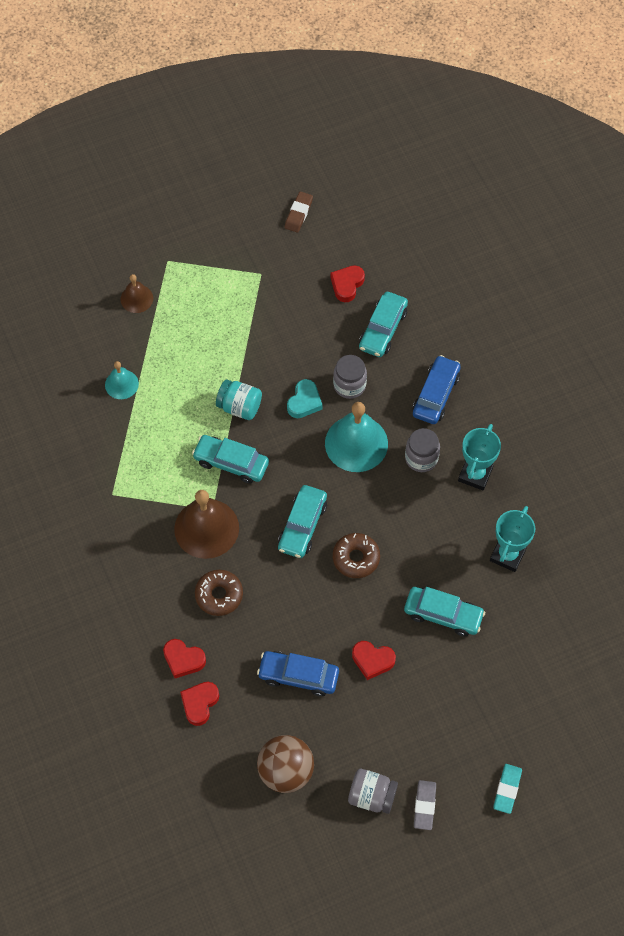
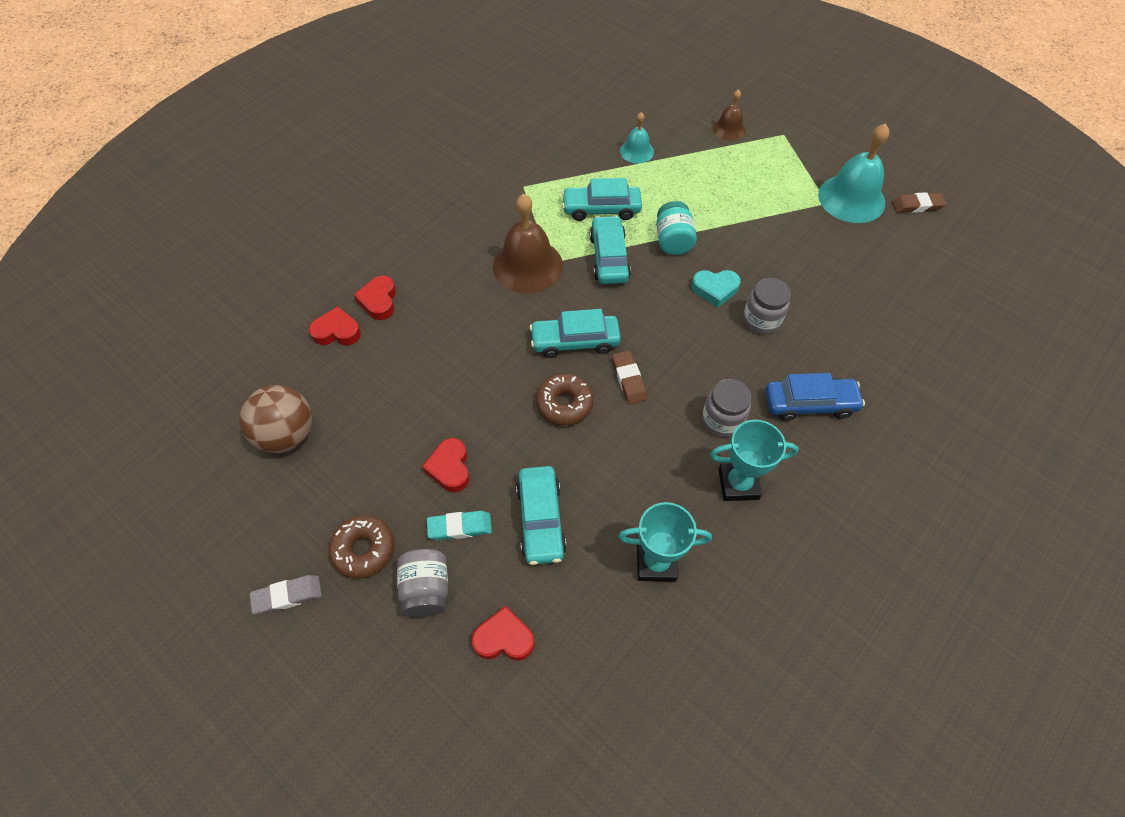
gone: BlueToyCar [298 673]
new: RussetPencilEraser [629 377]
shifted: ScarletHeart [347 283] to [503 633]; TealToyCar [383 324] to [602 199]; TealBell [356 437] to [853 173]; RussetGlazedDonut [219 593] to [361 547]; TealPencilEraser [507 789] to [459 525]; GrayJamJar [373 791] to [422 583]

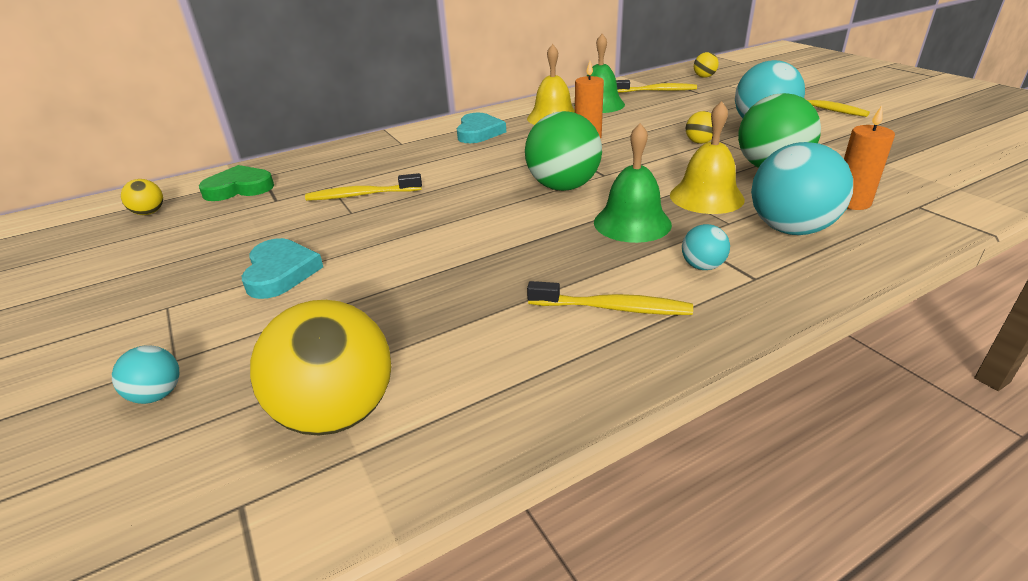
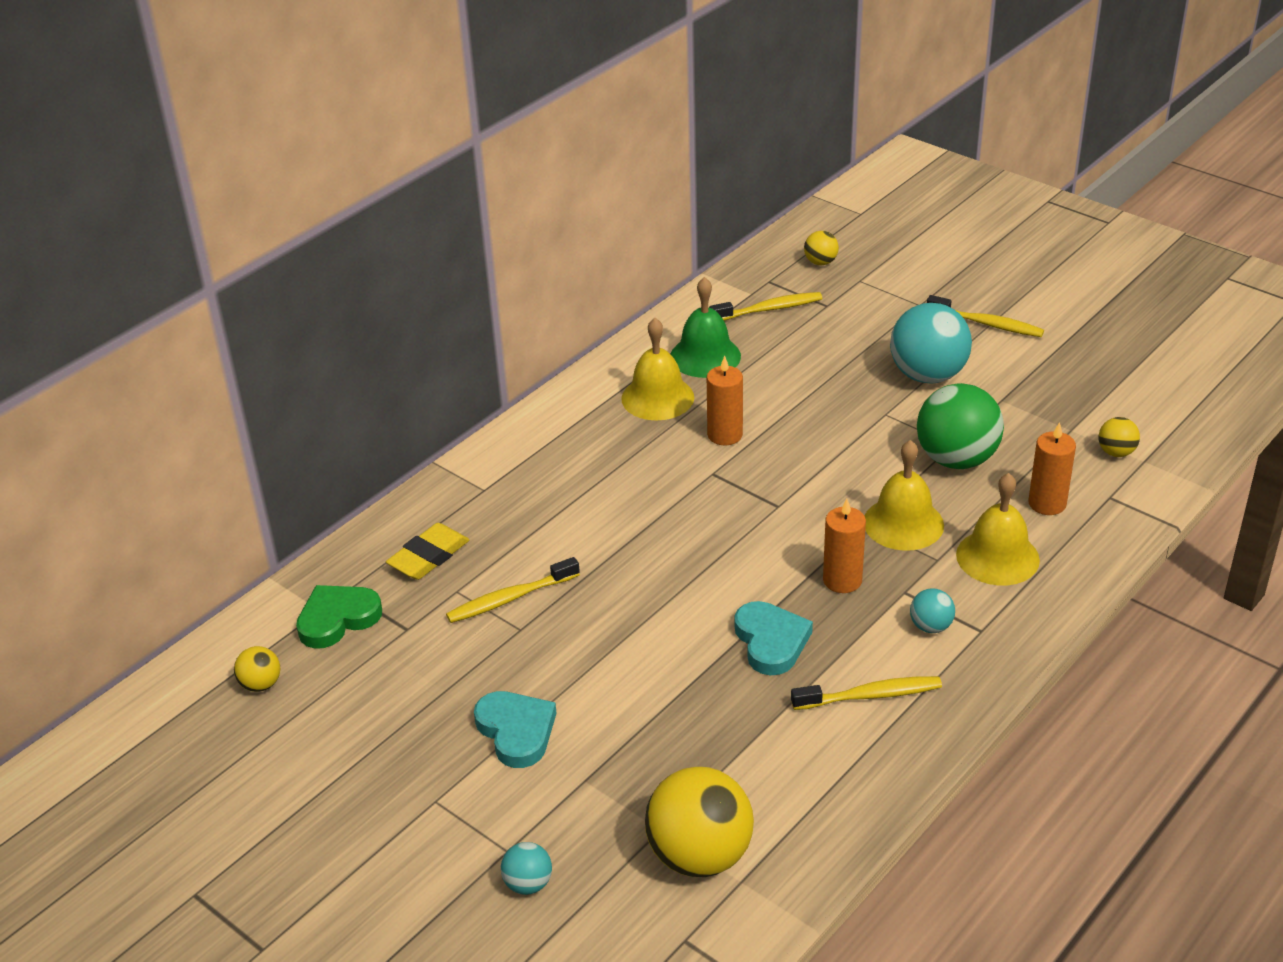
gone: EmeraldSphere [563 151]
new: BrightYellowPencilEraser [427 551]
shifted: BrightYellowSphere [699 127] to [1119 437]; TealHeart [481 128] to [774 638]
swapped: EmeraldBell [633 183] to OrangePillarCandle [844 546]; TealSphere [802 188] to BrightYellowBell [998 529]

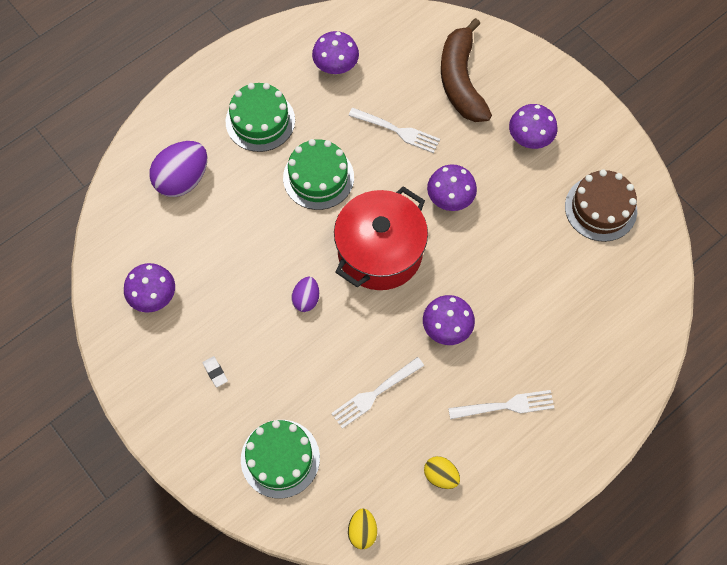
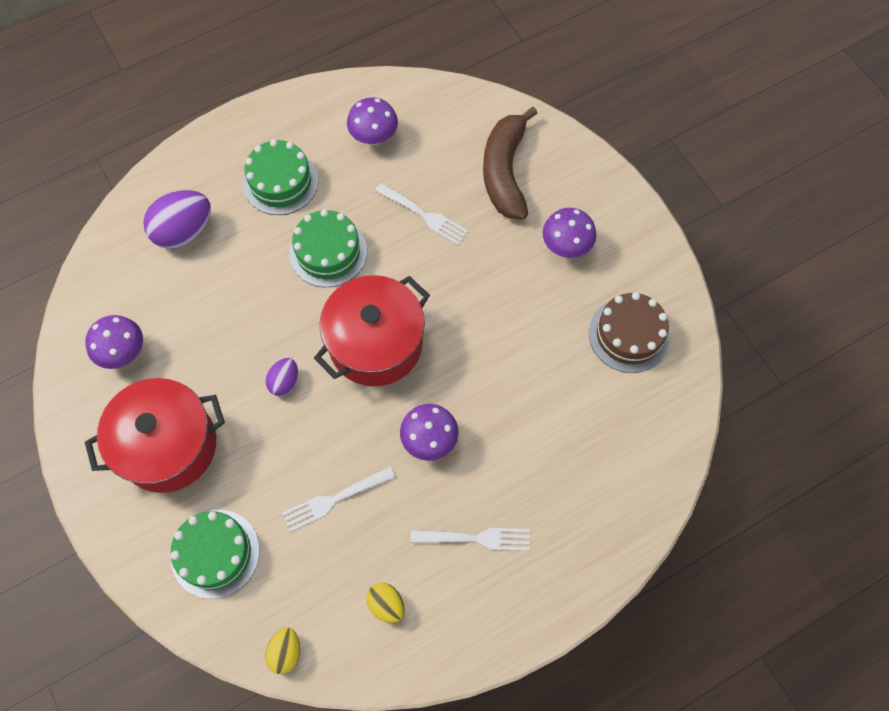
gone: PurpleToadstool [452 187]
swapped: WhitePencilEraser [215 371] to ScarletPot [155 435]

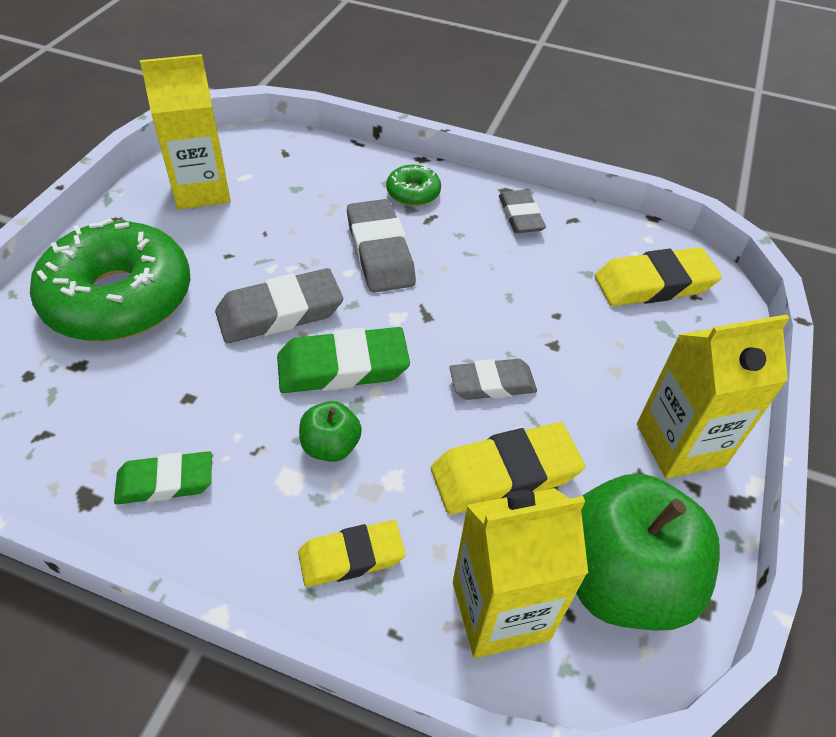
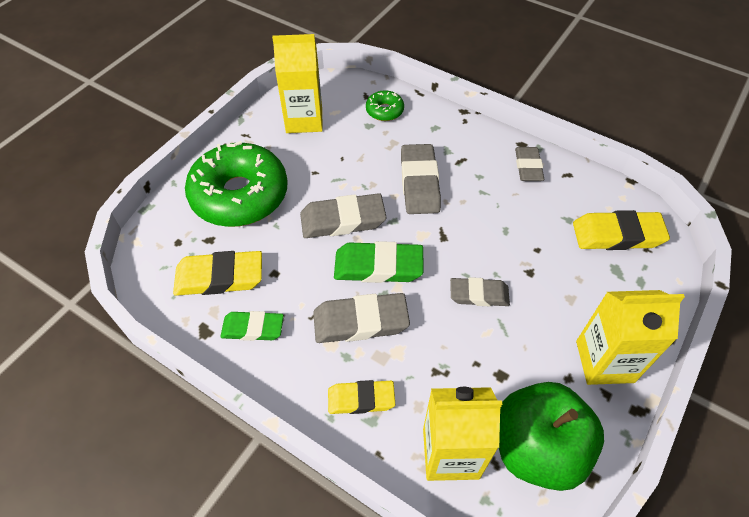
shifted: EmeraldGlazedDonut [413 185] to [385 105]; BrightYellowPencilEraser [508 468] to [217 273]
swapped: EmeraldAppleFruit [330 431] to GrayPencilEraser [361 318]

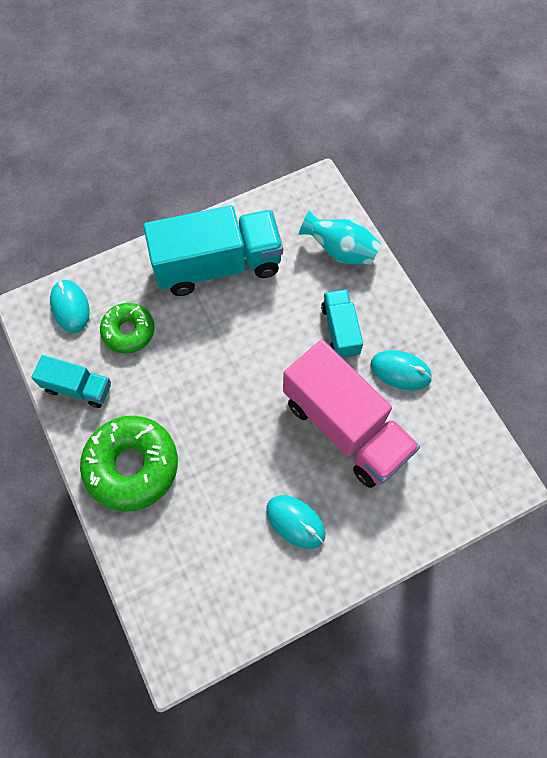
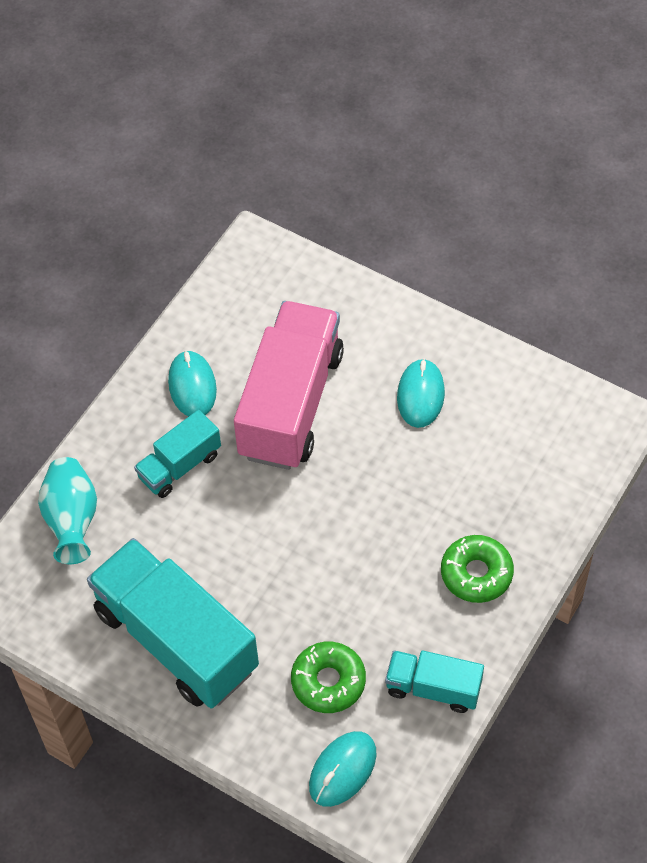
rotated: TealTruck [71 381] = [434 681] 60 degrees counterclockwise
scaled: EmeraldGlazedDonut [129 464] = [477 569] x0.61

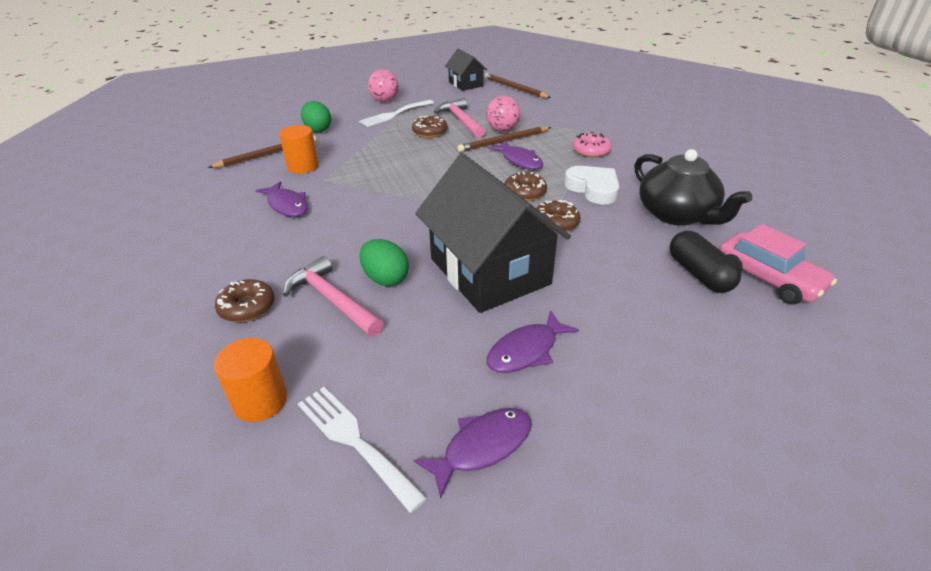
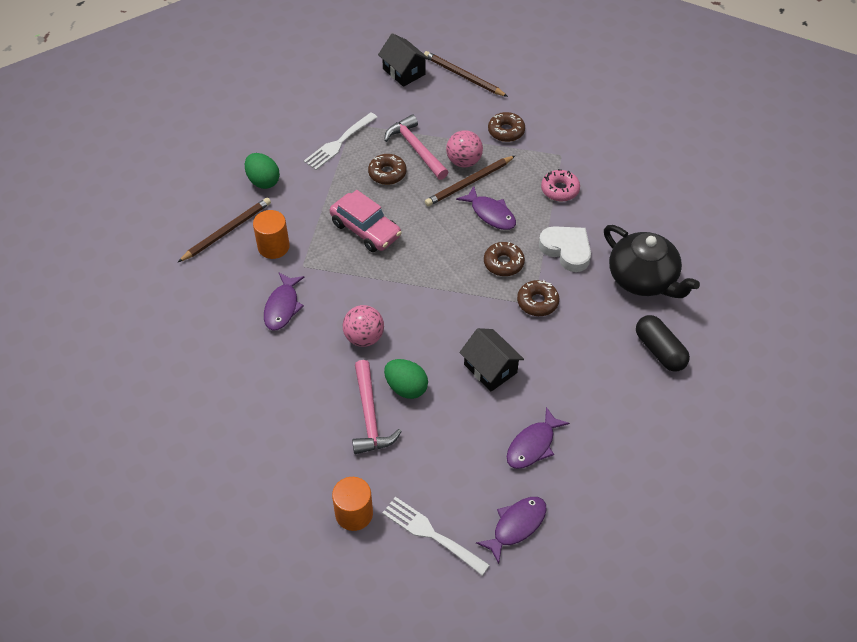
shifted: PinkSphere [383 85] to [363 326]; PinkToyCar [778 264] to [366 221]; RussetGlazedDonut [245 300] to [506 127]
rotated: PurpleToyFish [281 199] = [284 302] 60 degrees clockwise; PinkCarpenter'sHammer [333 296] = [377 407] 135 degrees counterclockwise
scaled: BlackToyHouse [493 233] = [491 360] x0.51

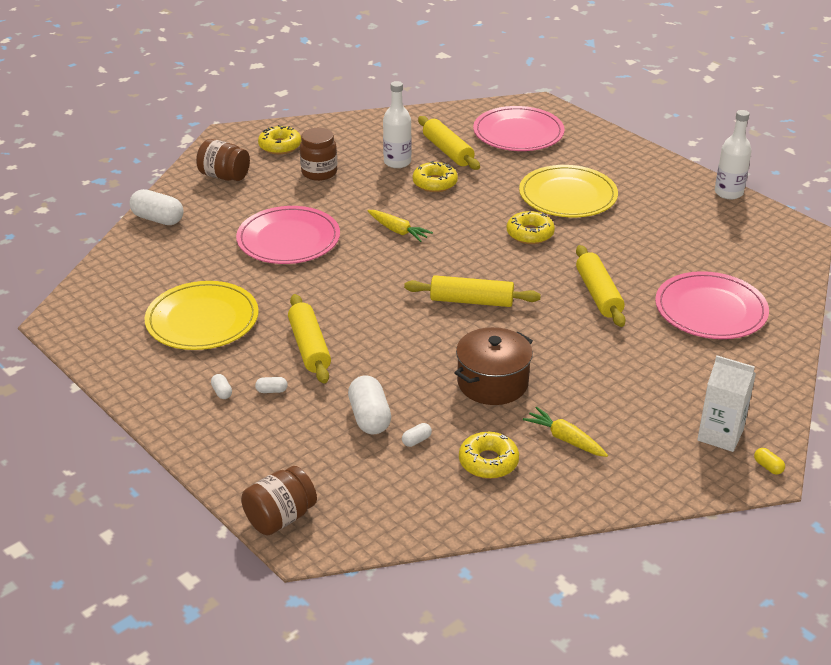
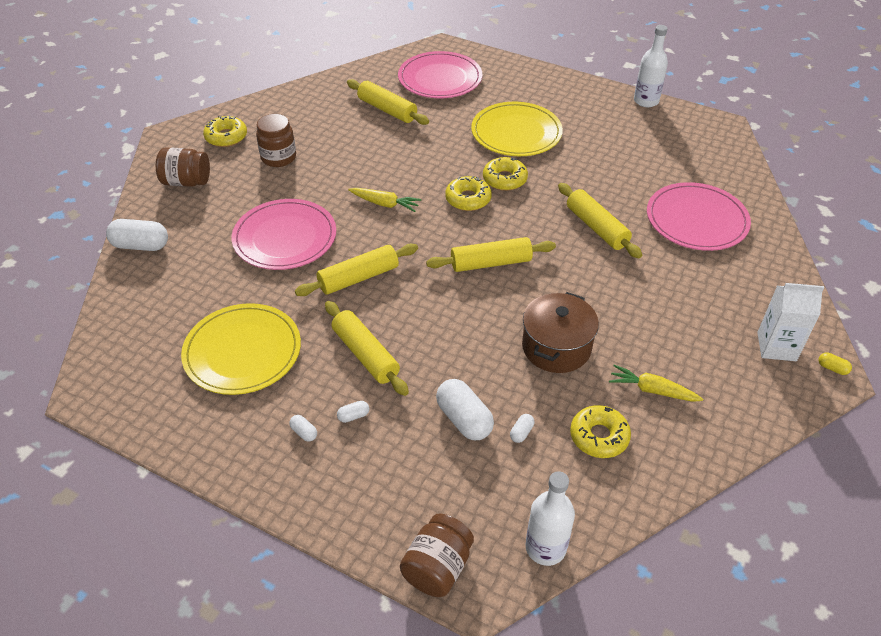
new: BrightYellowPastryRoller [356 270]
shifted: WhiteDrinkBottle [397 124] to [550 518]; BrightYellowGlazedDonut [435 176] to [468 193]

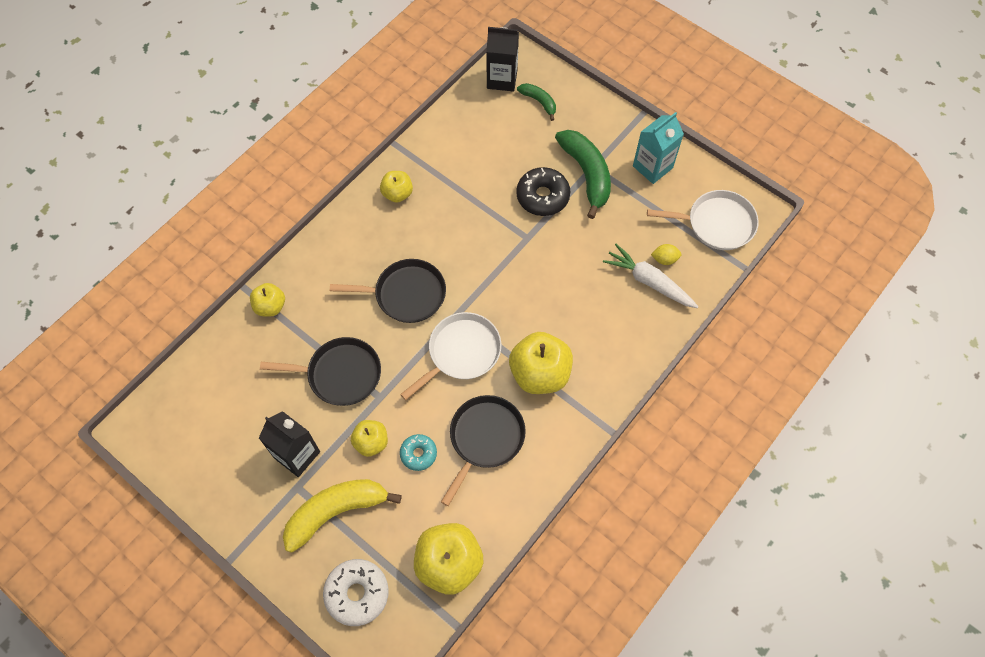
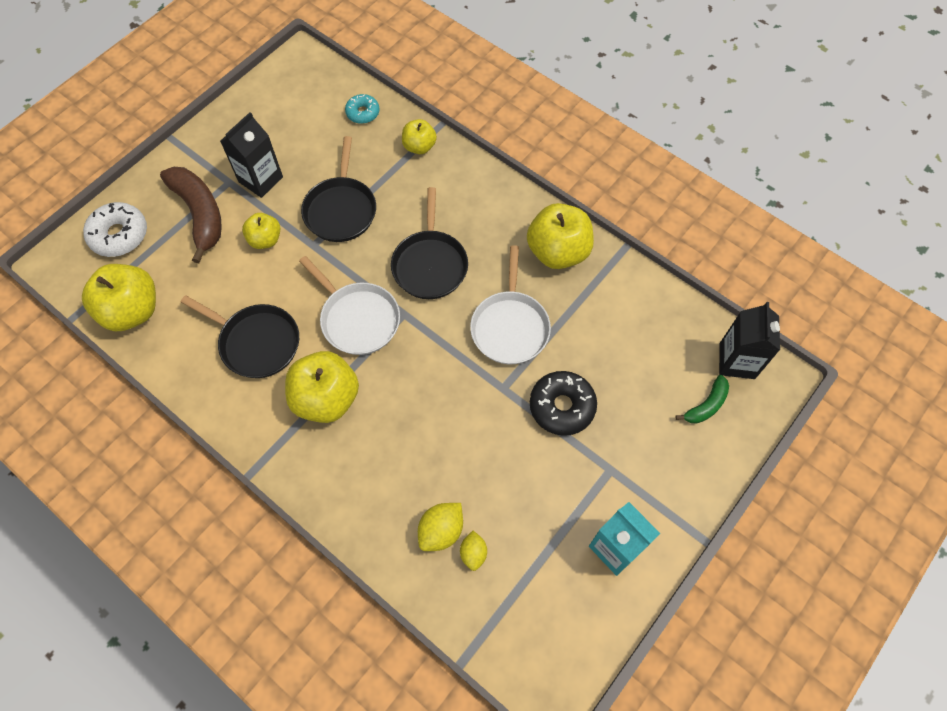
gone: EmeraldBanana [583 174]
shifted: WhiteSkillet [703 220] to [510 304]; TealGlazedDonut [418 452] to [362 109]
swapped: WhiteRootVegetable [651 276] to BrightYellowCitrusFruit [440 527]
repainted: BrightYellowBanana [342 516] to RussetBanana [191 215]
scaled: BrightYellowAppleFruit [396 187] = [560 236] x1.76

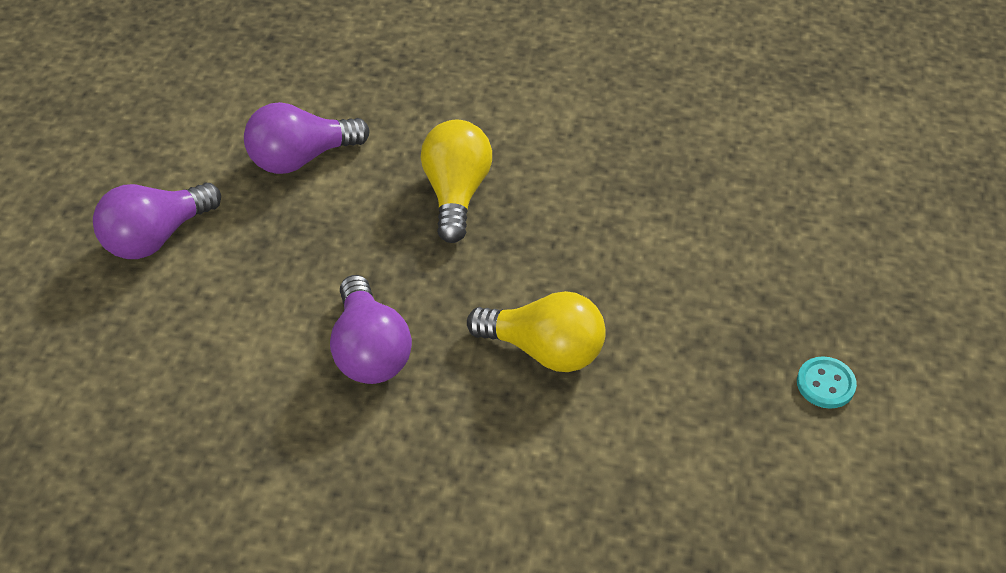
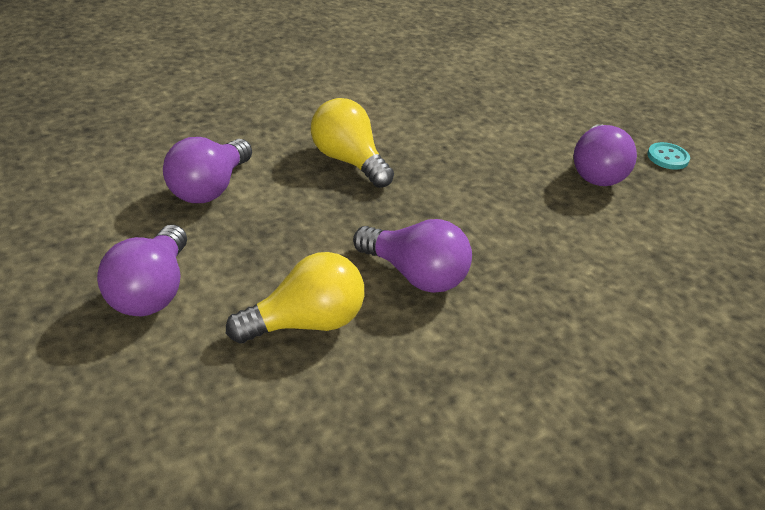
new: PurpleLightBulb [605 155]
shifted: BrightYellowLightBulb [536 331] to [295 297]

